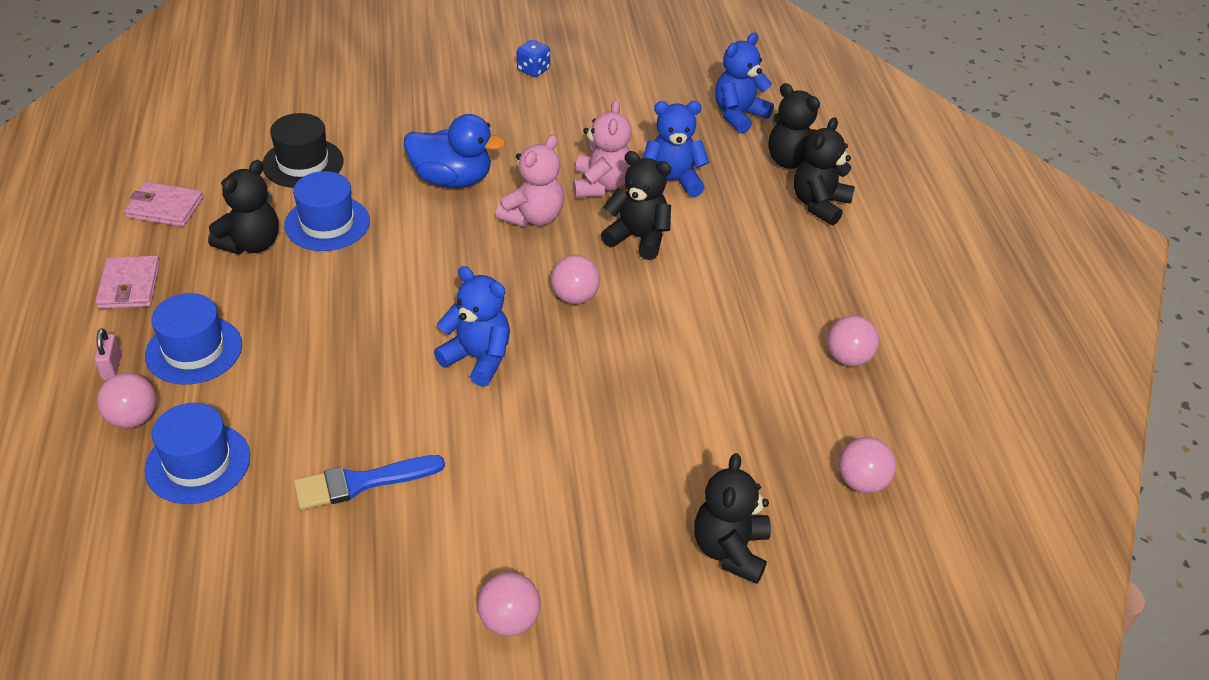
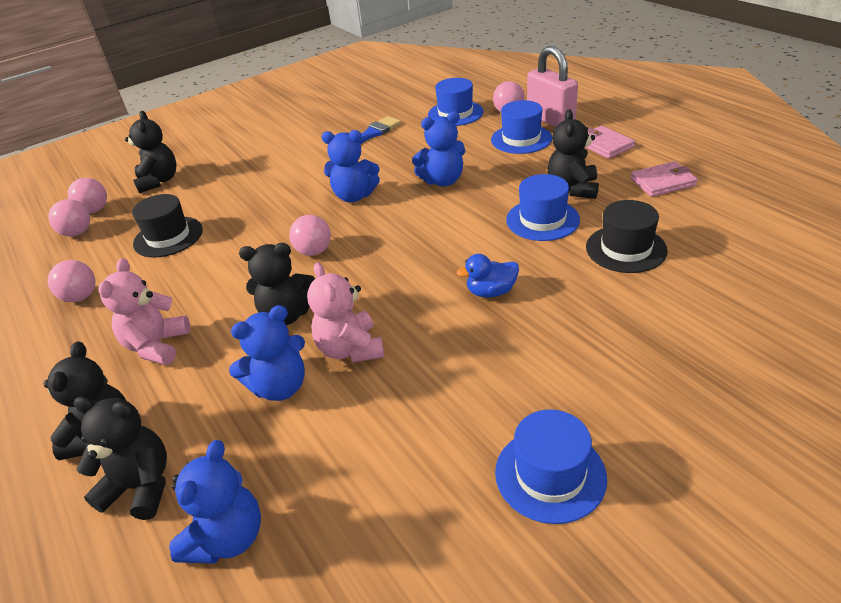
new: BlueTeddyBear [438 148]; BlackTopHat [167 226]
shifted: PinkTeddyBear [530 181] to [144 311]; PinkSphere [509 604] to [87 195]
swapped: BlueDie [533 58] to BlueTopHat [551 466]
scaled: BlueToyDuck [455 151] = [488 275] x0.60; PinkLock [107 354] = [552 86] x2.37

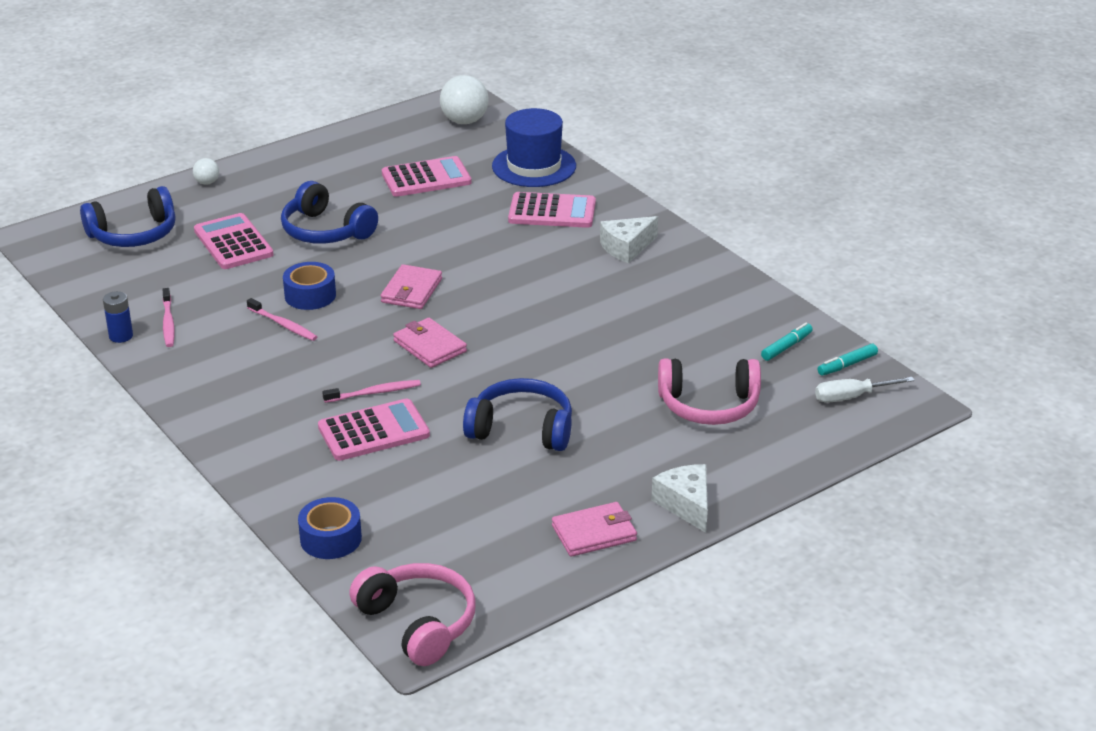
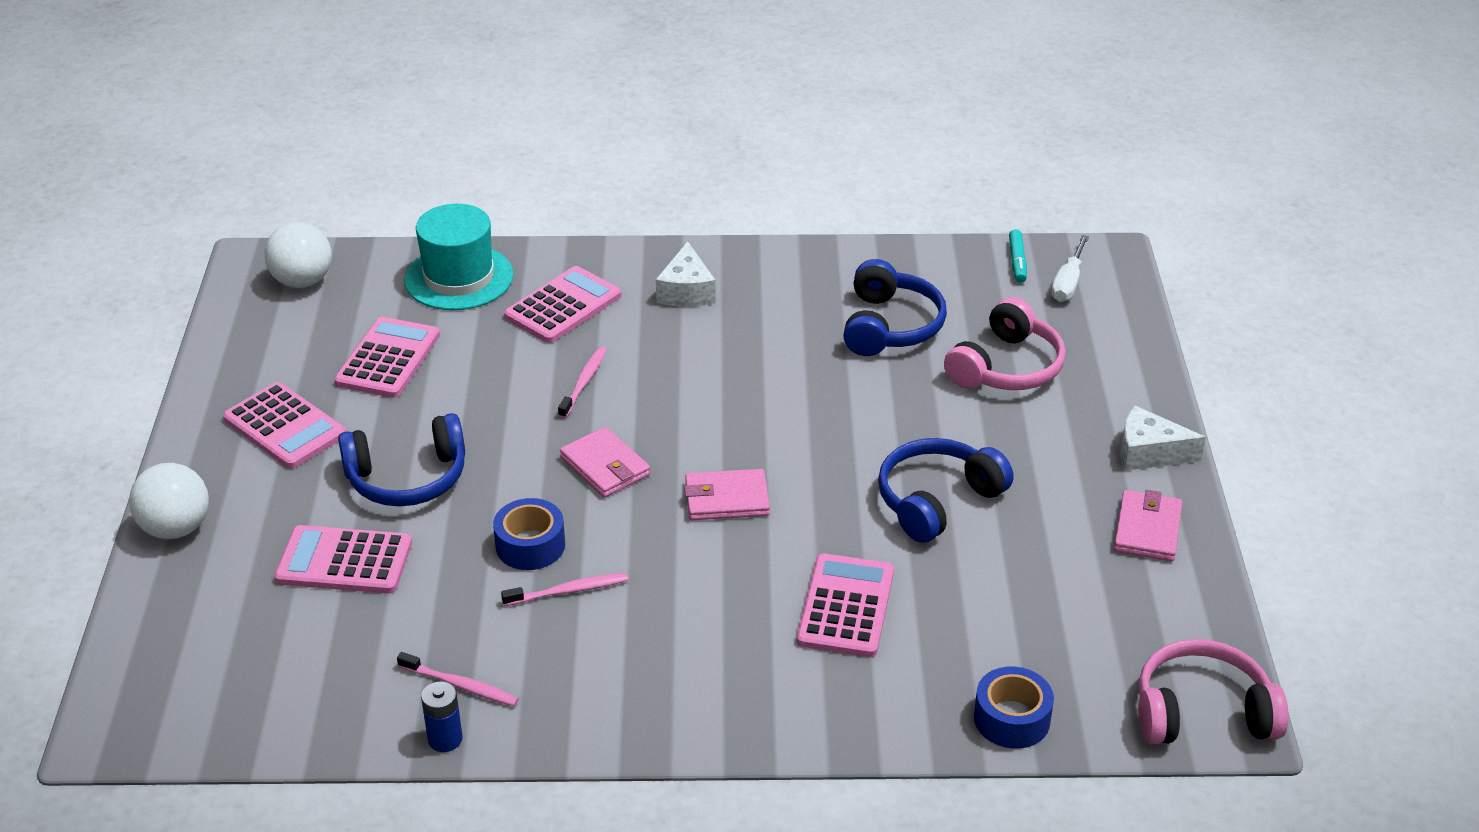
gone: TealFeltPen [787 342]
new: PinkAddingMachine [284 425]
shifted: BlueHeadset [128 216] to [895 307]; PinkToothBrush [372 391] to [582 382]
repainted: BlueTopHat [534 147] to TealTopHat [459 257]
scaled: WhiteSphere [206 171] = [169 501] x1.95

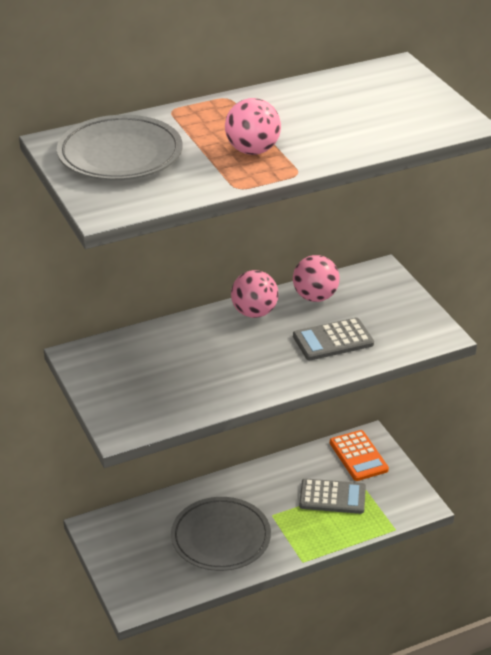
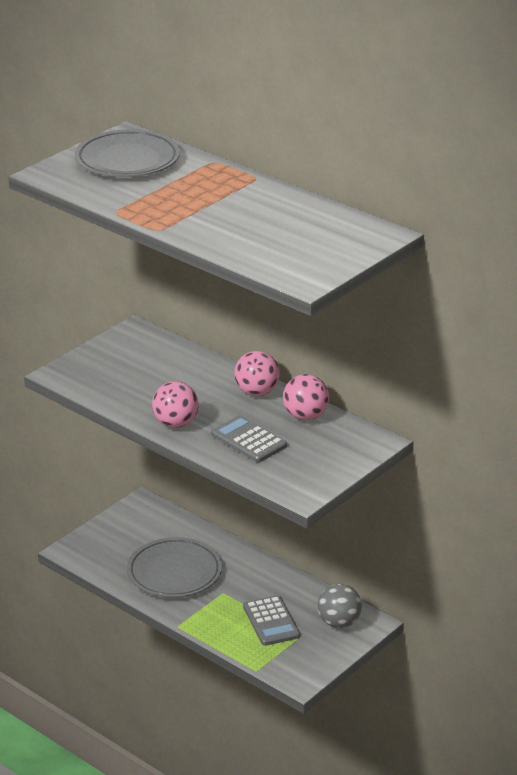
shifted: PinkSphere [253 126] to [175 404]
swapped: OrangeAddingMachine [359 455] to GraySphere [340 606]

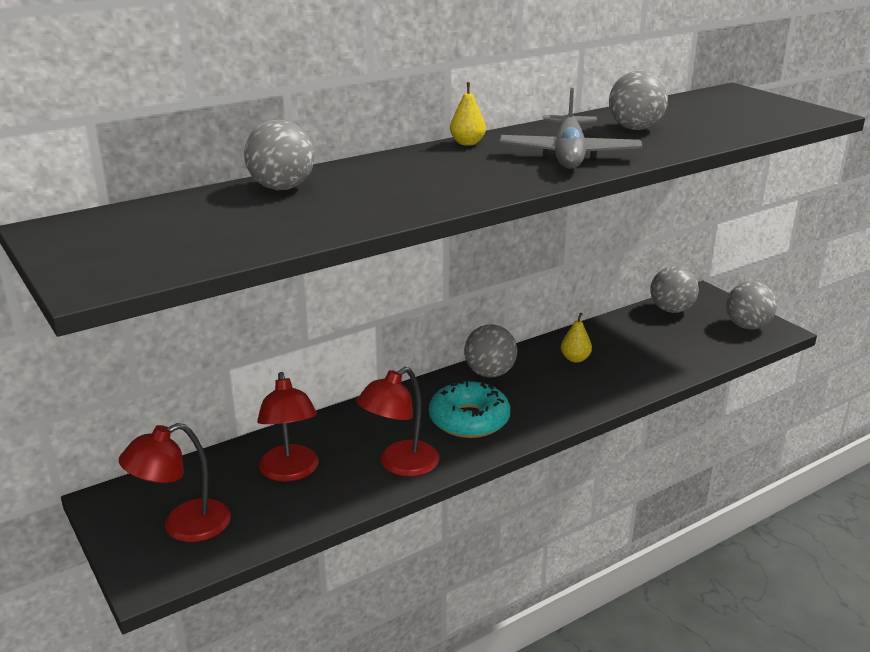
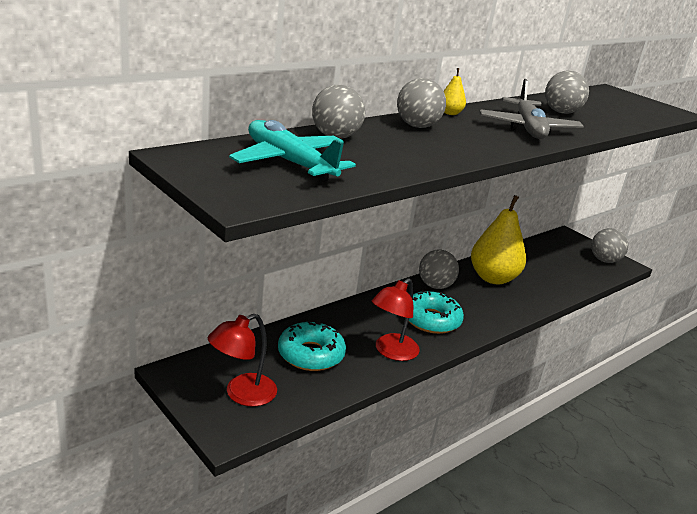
new: TealToyPlane [292 151]
shifted: GraySphere [674 289] to [421 103]
swapped: ScarletDeskLamp [288 427] to TealGlazedDonut [312 346]
scaled: BrightYellowToyPear [576 338] = [498 240] x2.37

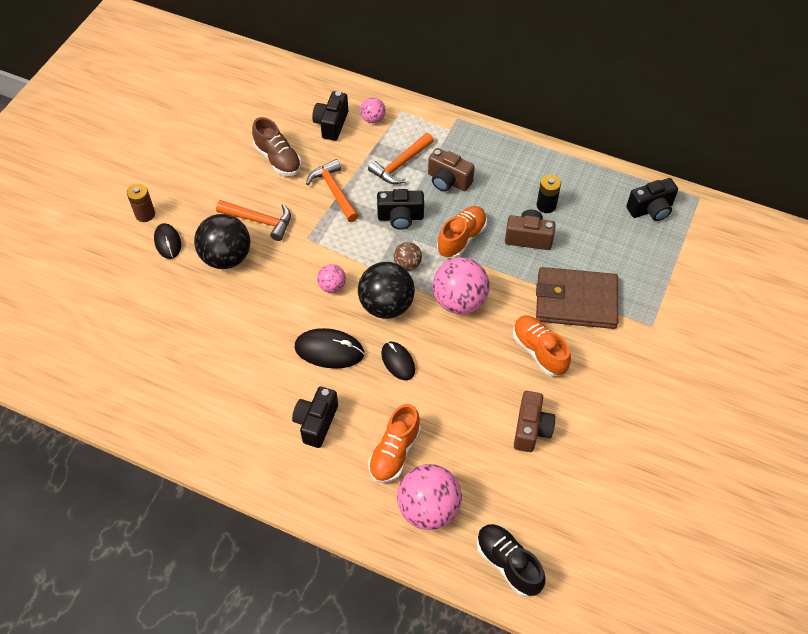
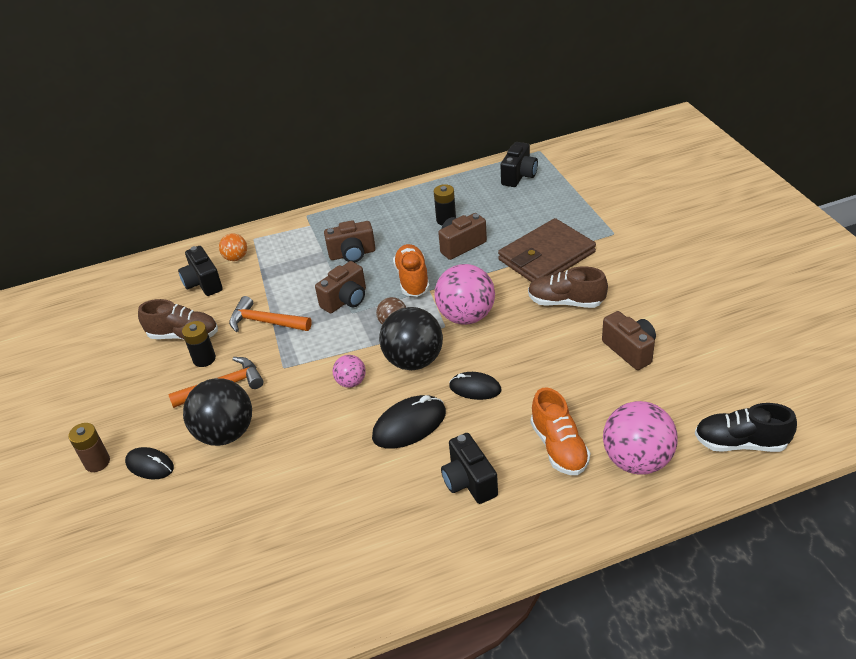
gone: OrangeCarpenter'sHammer [401 158]
new: BlackAaBattery [199 344]
repainted: PinkSphere [373 110] to OrangeSphere [233 247]; BlackPhotoCamera [400 209] to RussetPhotoCamera [340 287]; OrangeSneaker [542 345] to RussetSneaker [568 287]

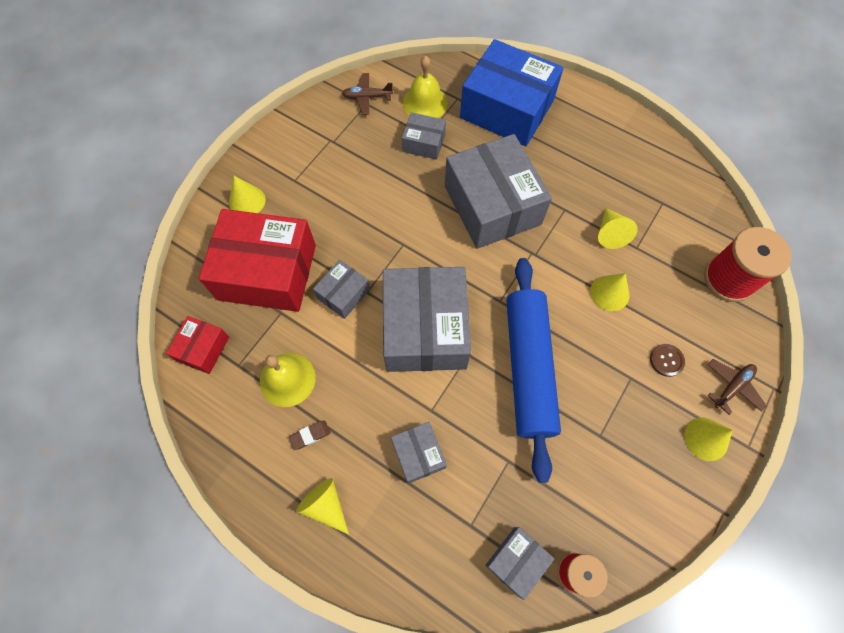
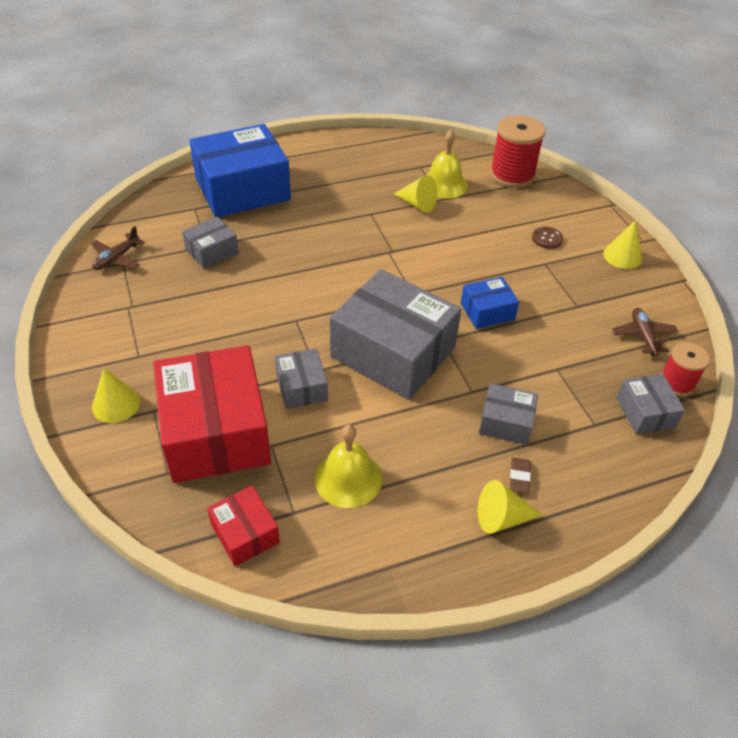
gone: GrayParcel [498 191]; BrightYellowCone [610 292]
shifted: BrightYellowBell [425 86] to [447 164]; RussetToyPlane [737 387] to [645 332]; RussetPencilEraser [310 435] to [520 475]
swapped: BluePastryRoller [534 370] to BlueParcel [490 303]
rotated: ScarletParcel [257 260] = [212 414] 60 degrees counterclockwise

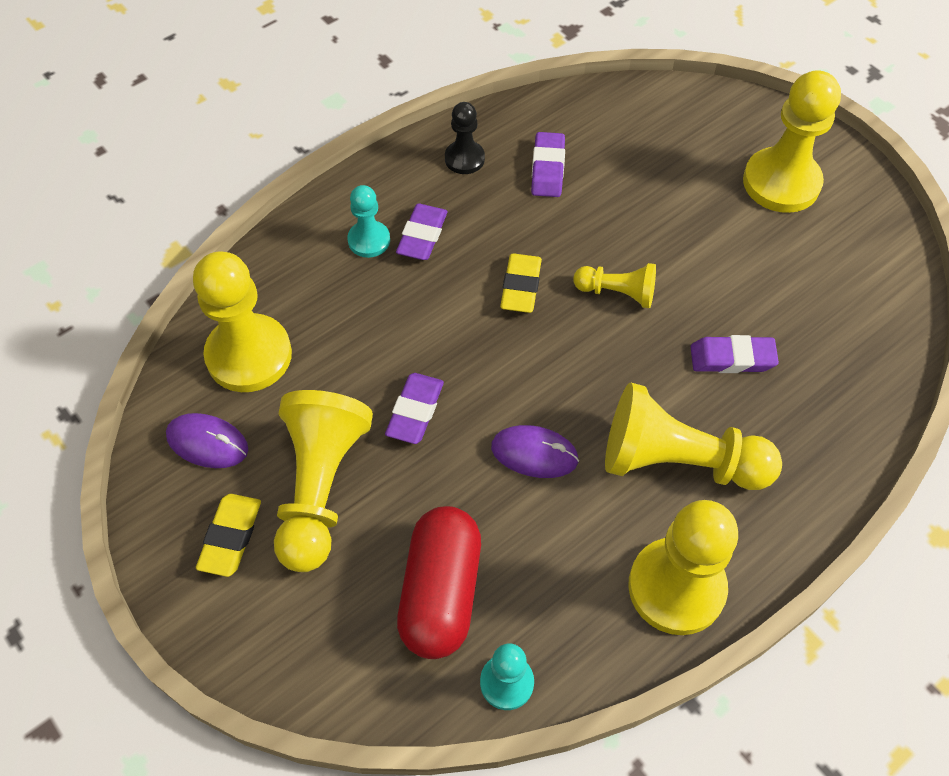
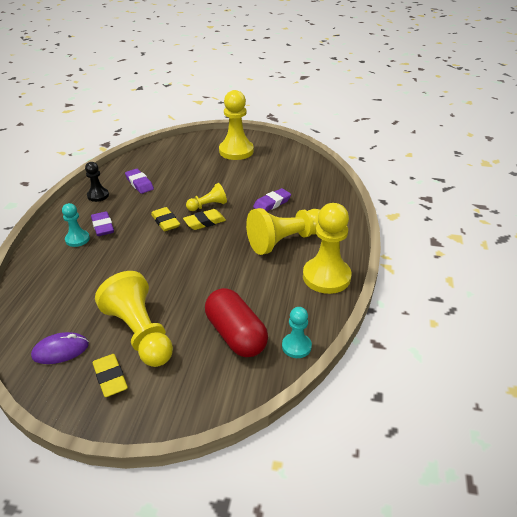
gone: BrightYellowPawn [242 322]; PurplePencilEraser [414 408]; PurpleComputerMouse [535 451]
new: BrightYellowPencilEraser [204 219]

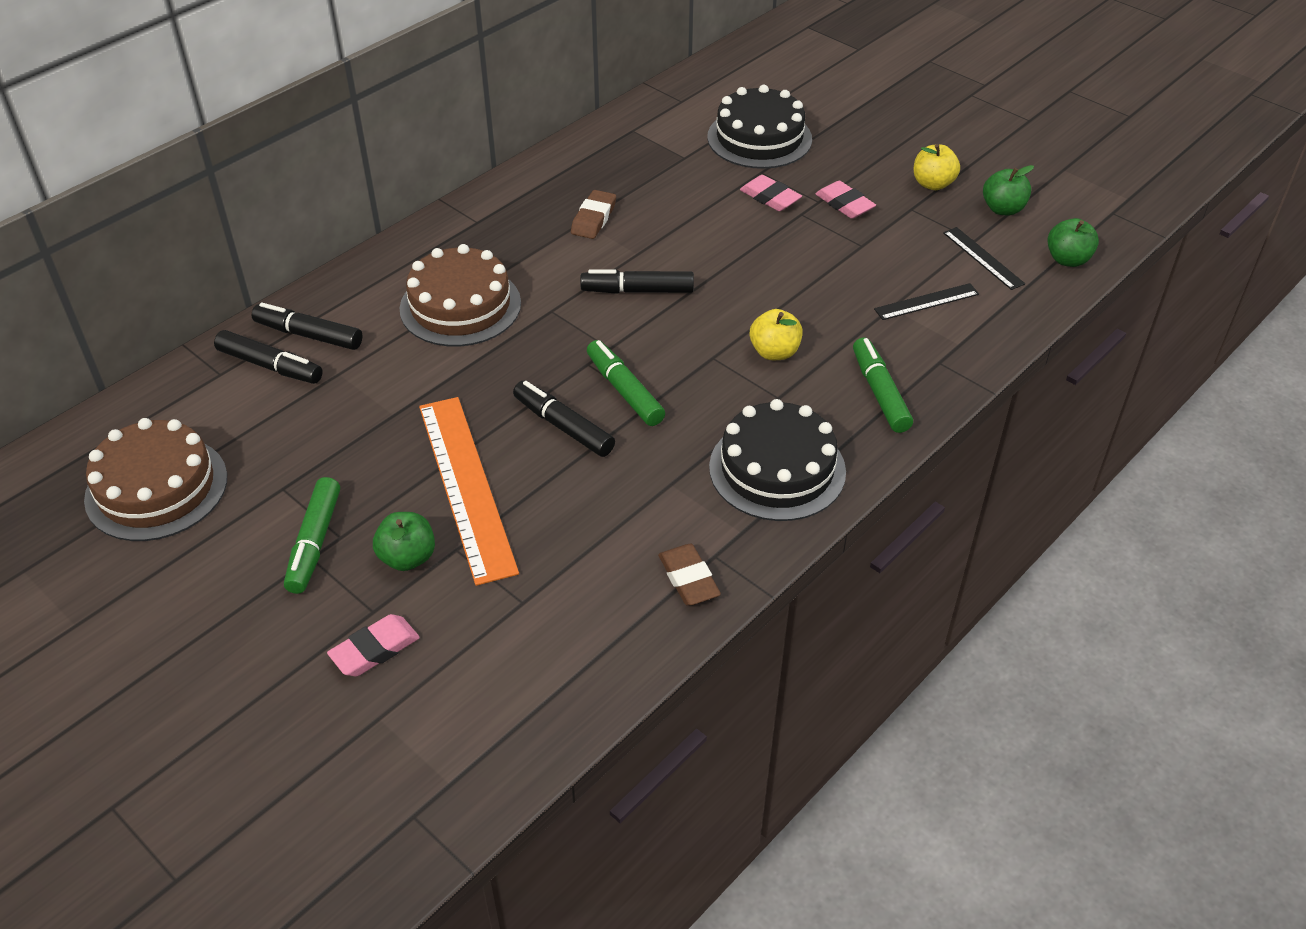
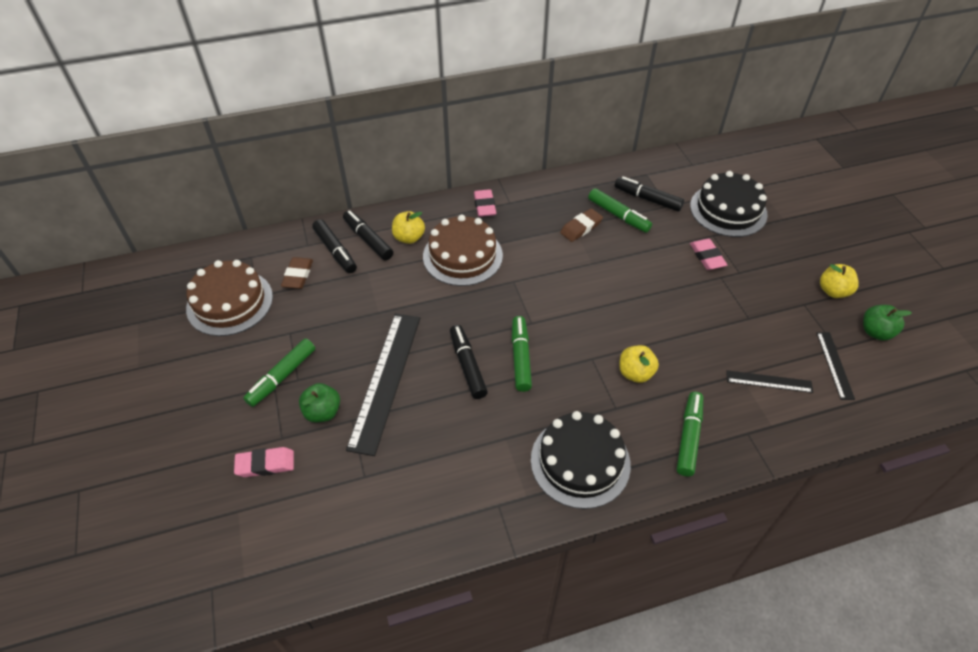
gone: EmeraldAppleFruit [1073 242]
new: EmeraldFeltPen [620 210]; BrightYellowAppleFruit [408 227]
shifted: PinkPencilEraser [846 200] to [485 203]; BlackFeltPen [637 281] to [649 194]; RussetPencilEraser [689 575] to [297 273]
repainted: OrangeRuler [469 491] to BlackRuler [383 384]

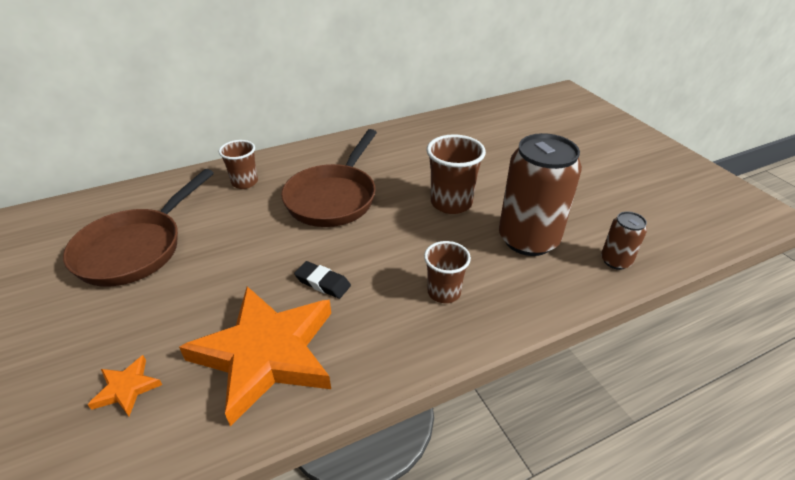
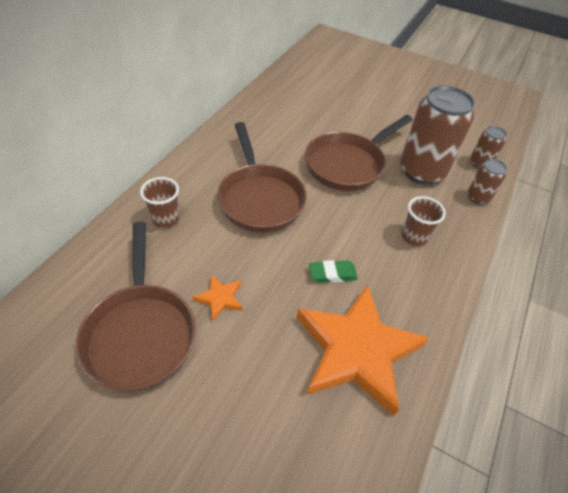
new: RussetTin [487 182]
shifted: OrangeFivePointedStar [125 385] to [218 298]
swapped: RussetBeaker [456 174] to RussetSkillet [359 153]
repainted: BlackPencilEraser [322 280] to EmeraldPencilEraser [333 271]

